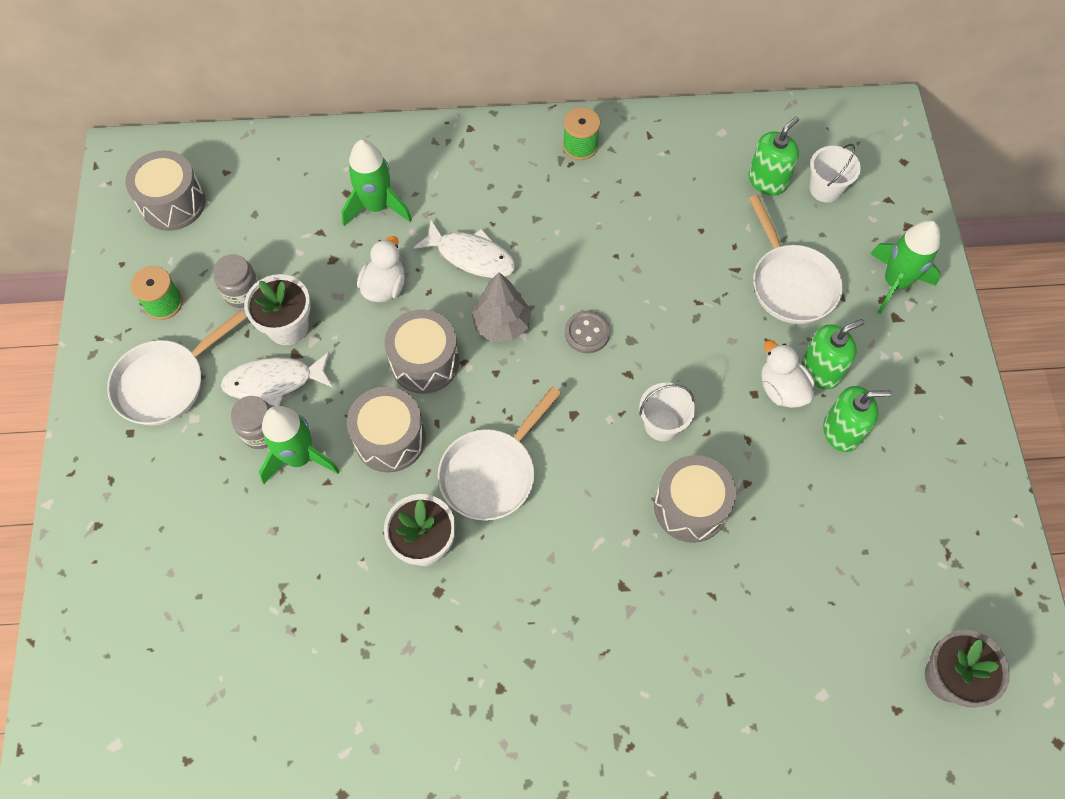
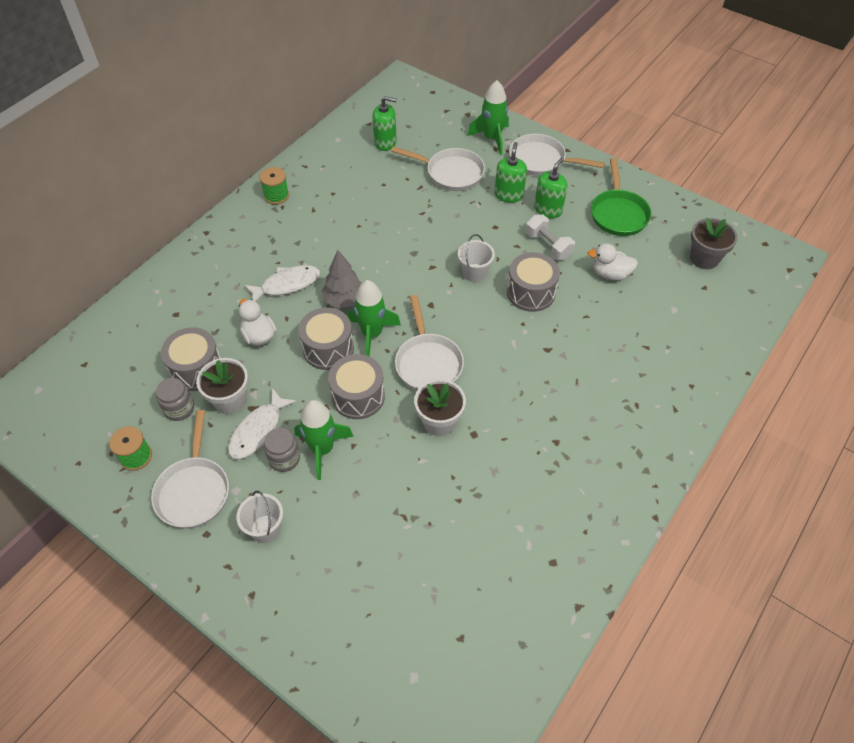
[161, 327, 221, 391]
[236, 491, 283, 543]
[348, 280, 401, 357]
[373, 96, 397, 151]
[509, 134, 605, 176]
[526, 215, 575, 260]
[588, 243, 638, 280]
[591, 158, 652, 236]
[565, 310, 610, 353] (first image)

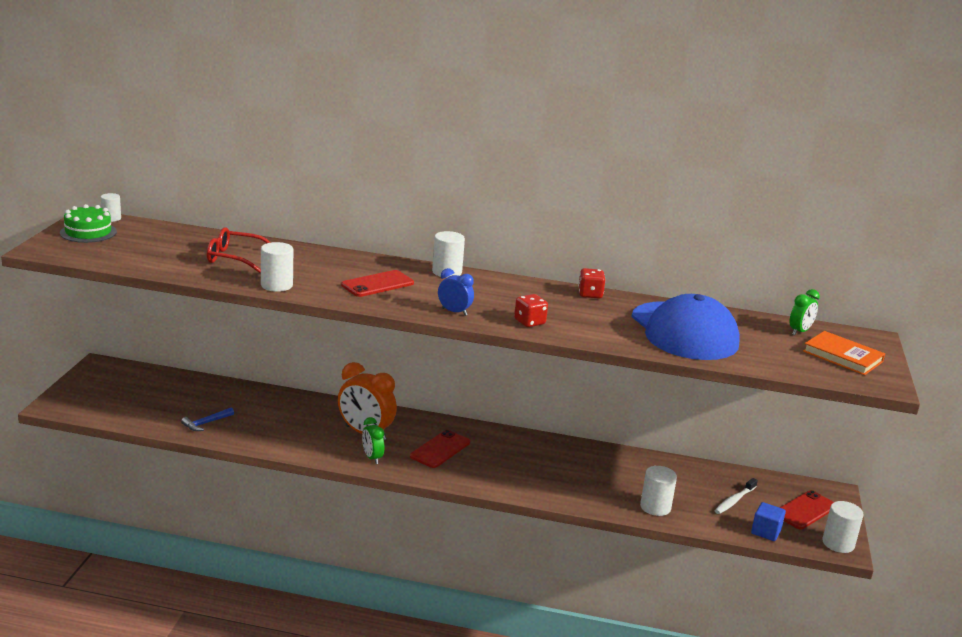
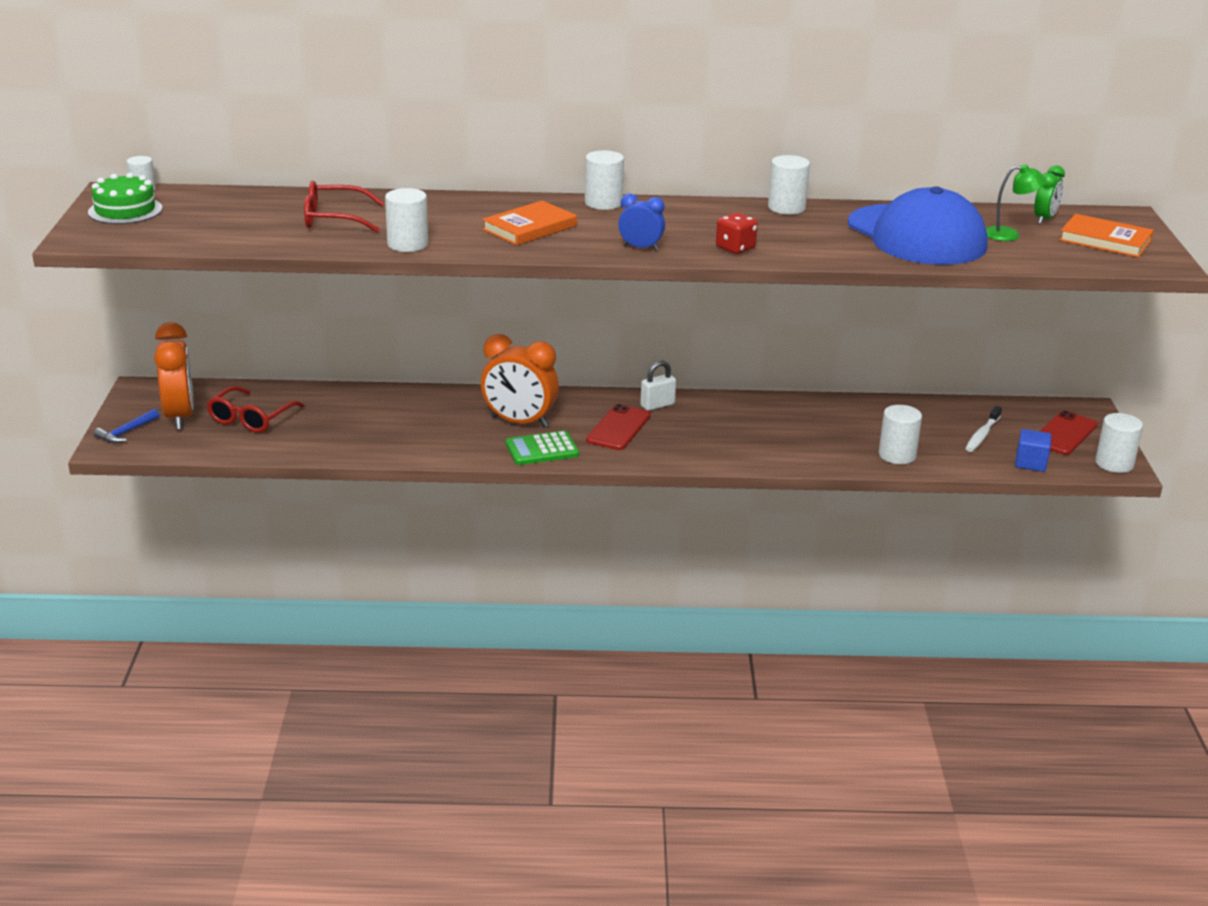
[94, 409, 159, 443]
[154, 322, 194, 430]
[207, 386, 305, 433]
[482, 201, 577, 245]
[506, 431, 579, 465]
[640, 361, 676, 411]
[768, 155, 810, 214]
[986, 164, 1046, 241]

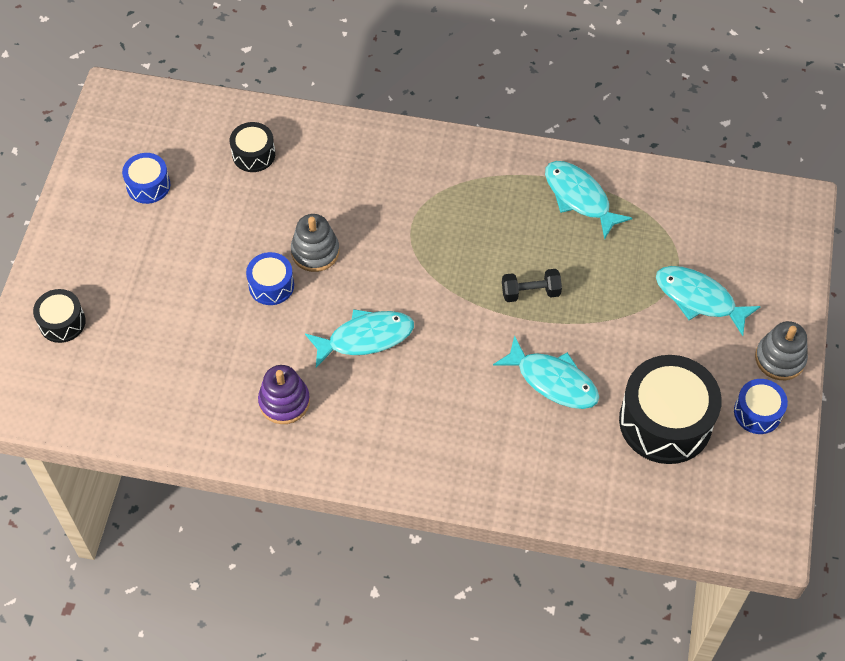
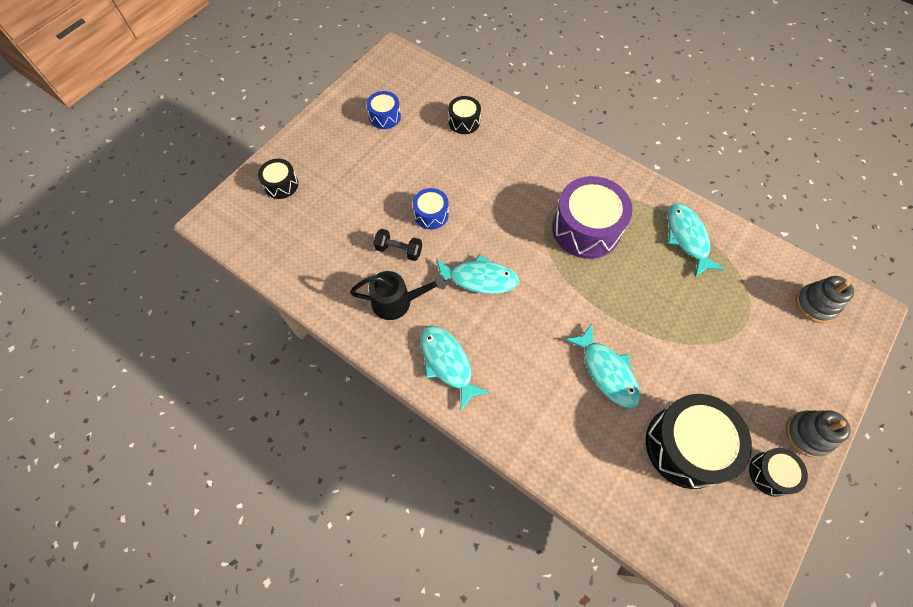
[350, 271, 446, 320]
[373, 229, 422, 261]
[420, 326, 490, 410]
[552, 176, 632, 259]
[749, 448, 808, 497]
[795, 276, 854, 323]

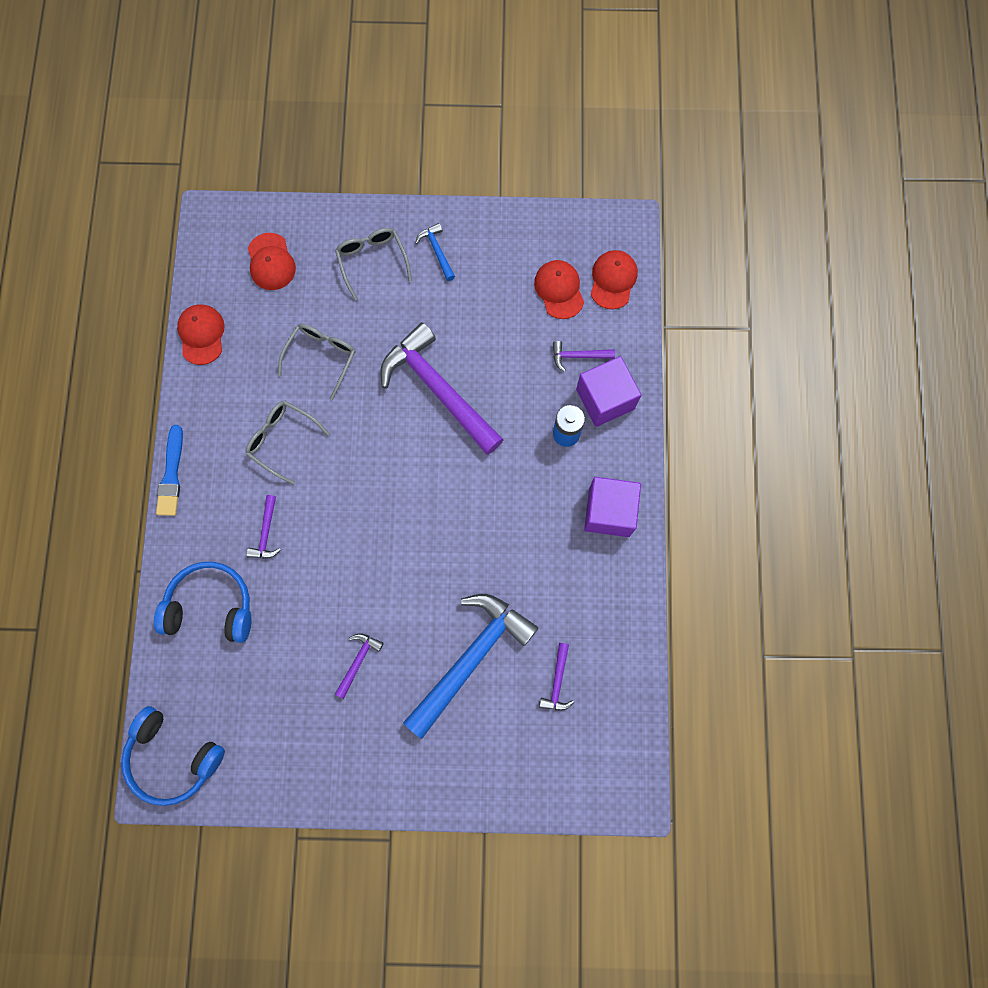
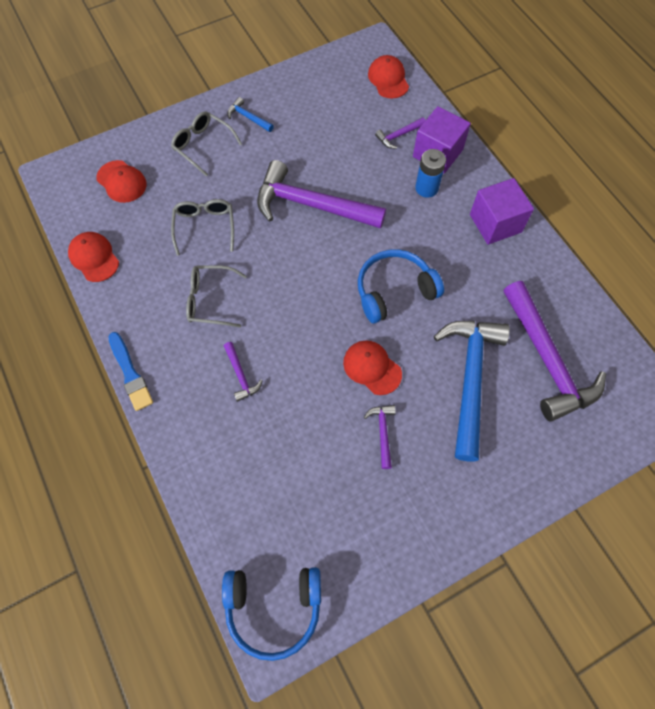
[343, 340, 402, 395]
[358, 249, 444, 323]
[504, 281, 606, 422]

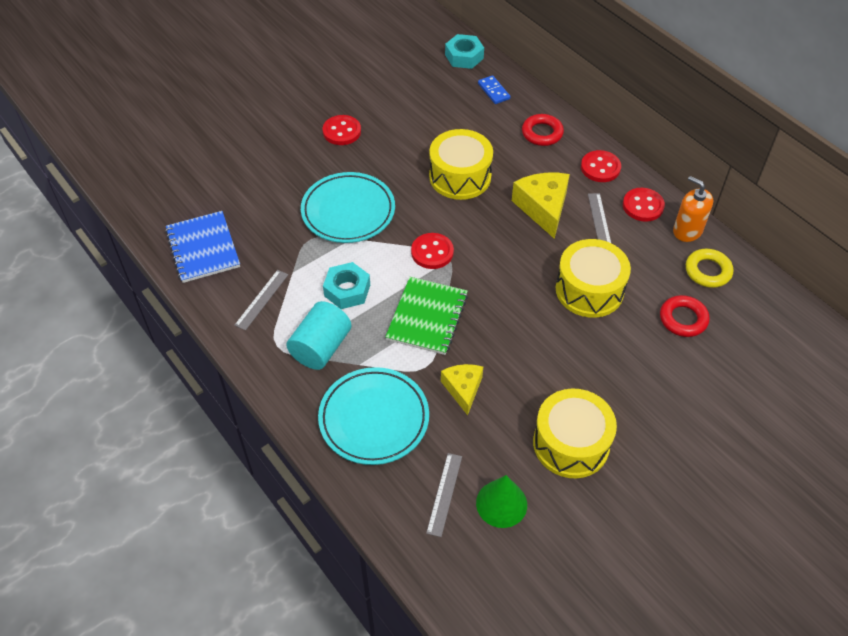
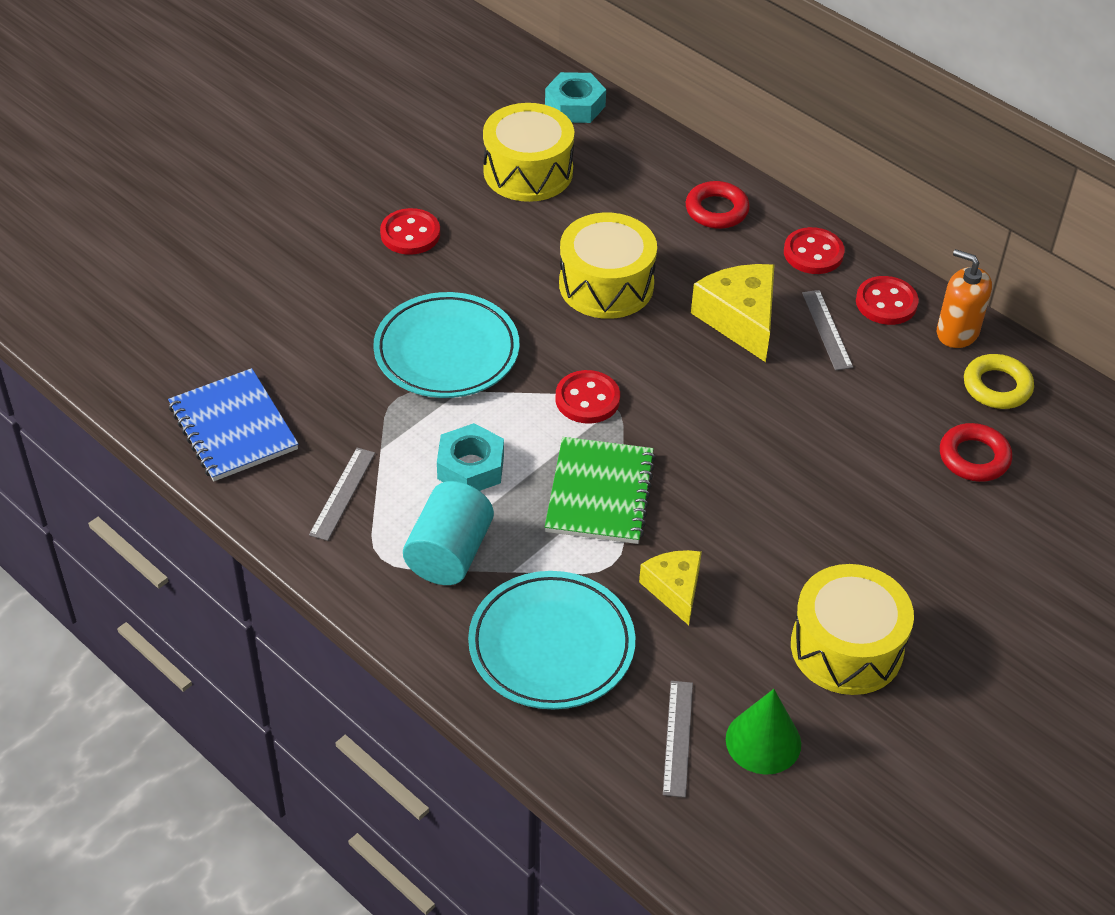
[483, 103, 574, 202]
[478, 75, 510, 104] (first image)

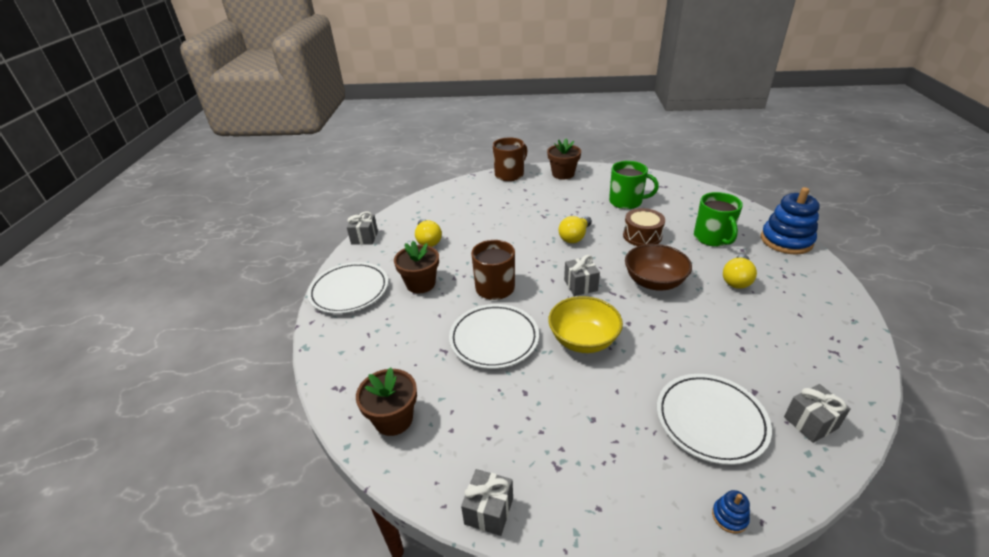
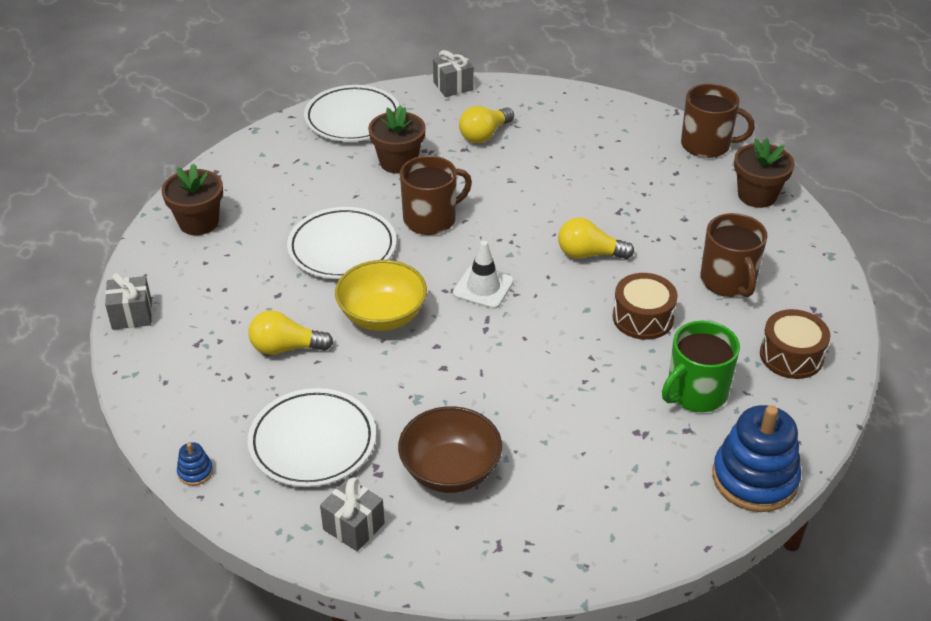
[249, 310, 333, 355]
[398, 406, 502, 493]
[453, 241, 514, 309]
[700, 213, 768, 297]
[760, 309, 830, 379]

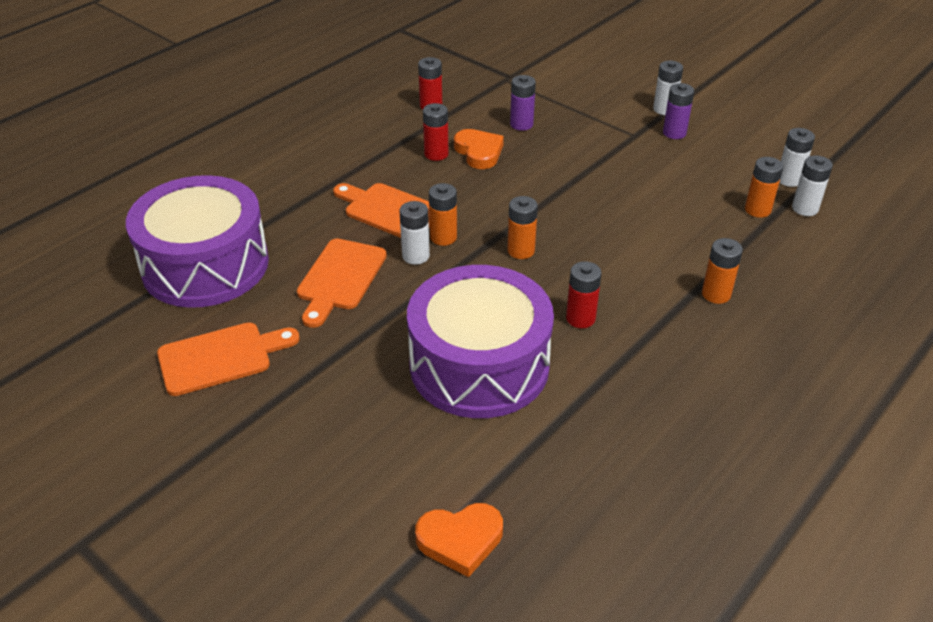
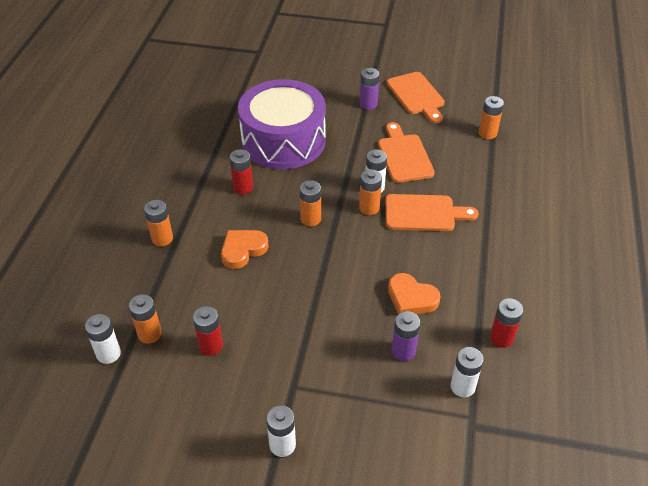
[193, 306, 223, 356]
[221, 230, 269, 269]
[360, 68, 379, 110]
[387, 72, 445, 123]
[451, 347, 484, 397]
[479, 96, 504, 139]

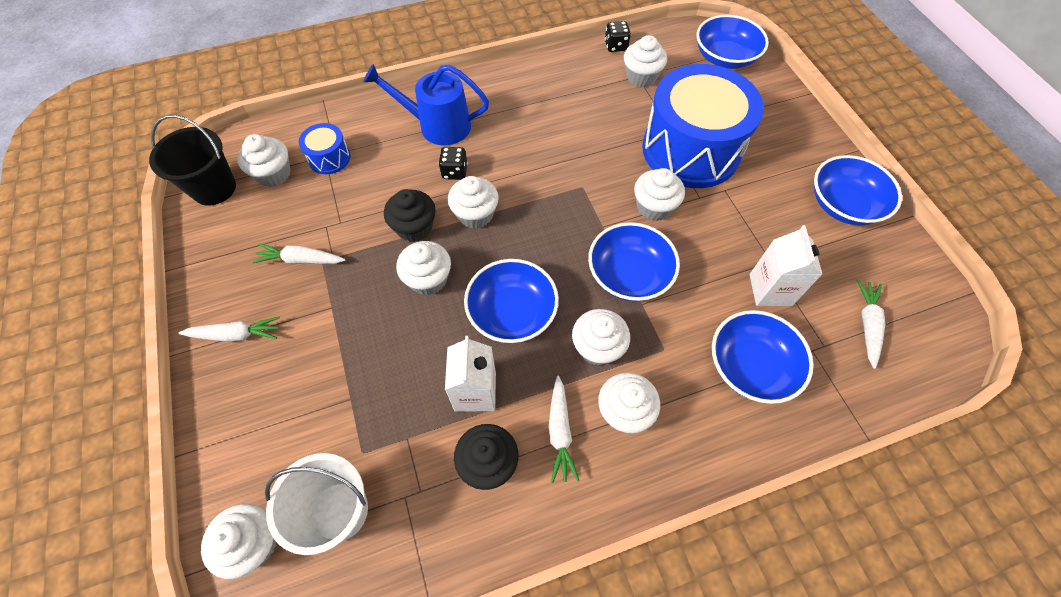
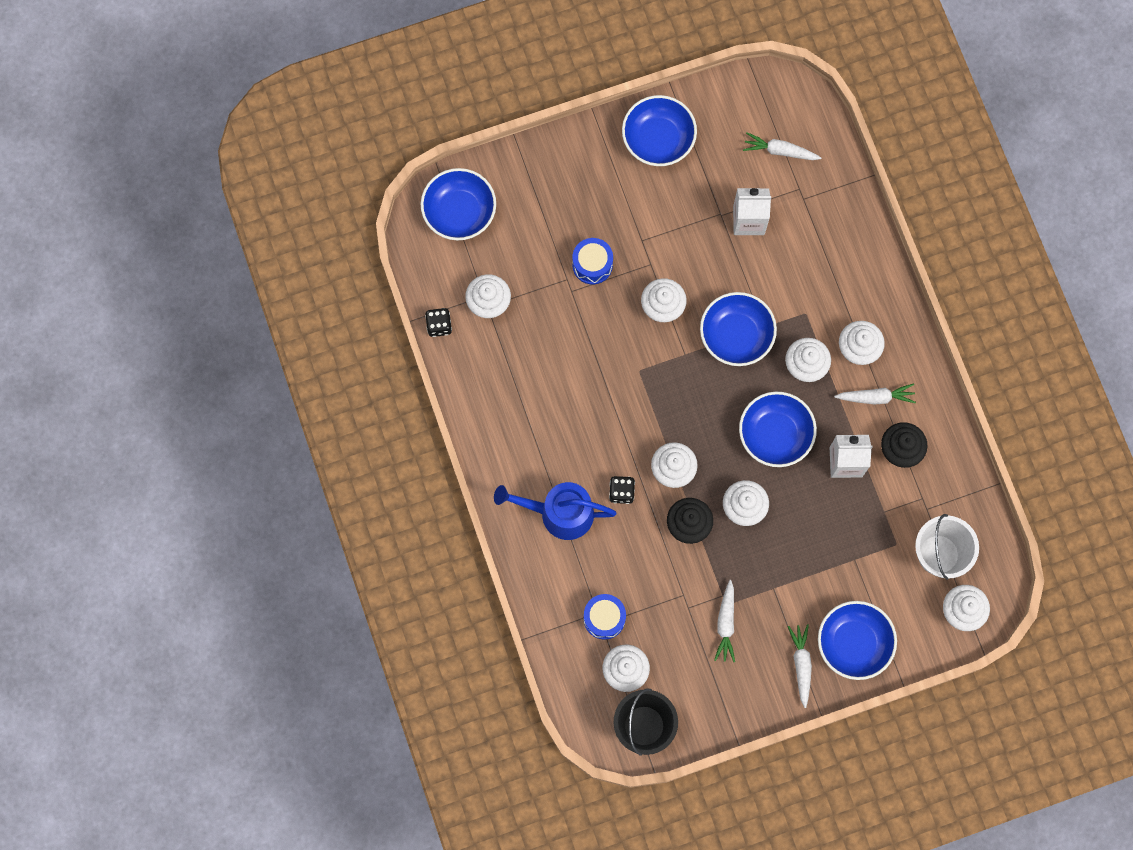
[494, 482, 617, 540]
[572, 238, 613, 284]
[818, 601, 897, 680]

